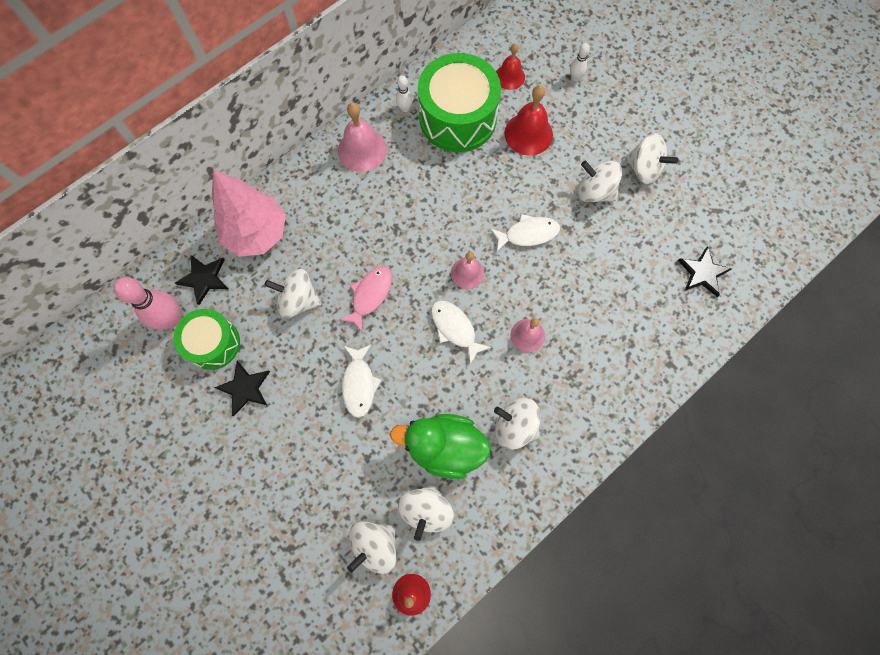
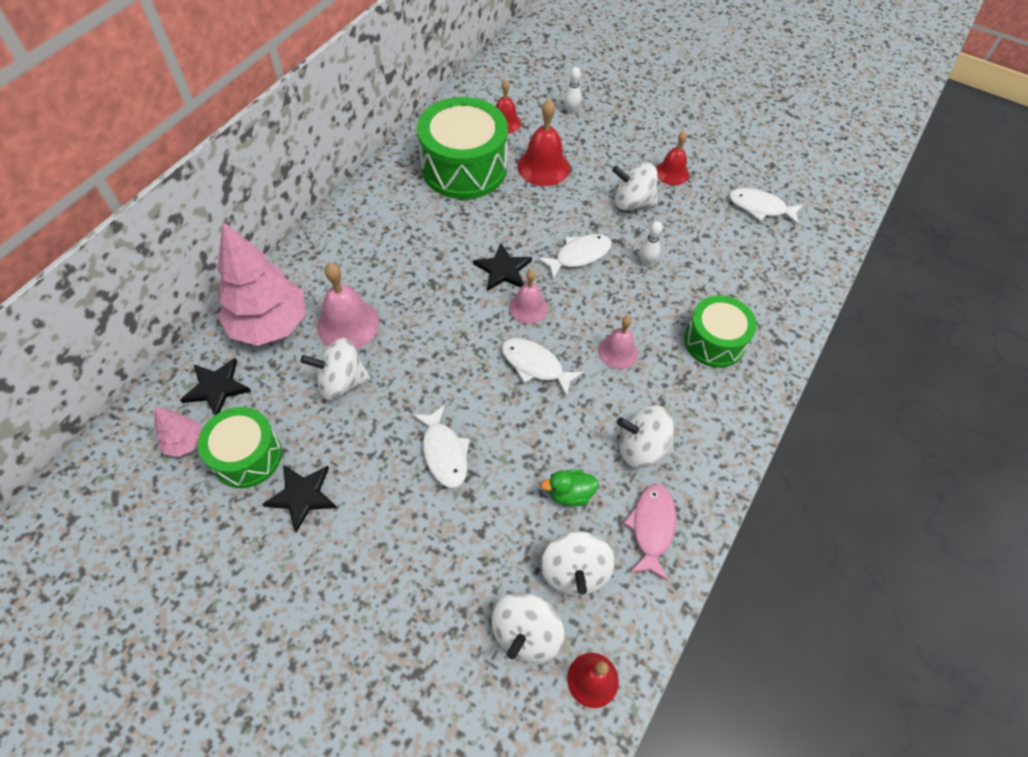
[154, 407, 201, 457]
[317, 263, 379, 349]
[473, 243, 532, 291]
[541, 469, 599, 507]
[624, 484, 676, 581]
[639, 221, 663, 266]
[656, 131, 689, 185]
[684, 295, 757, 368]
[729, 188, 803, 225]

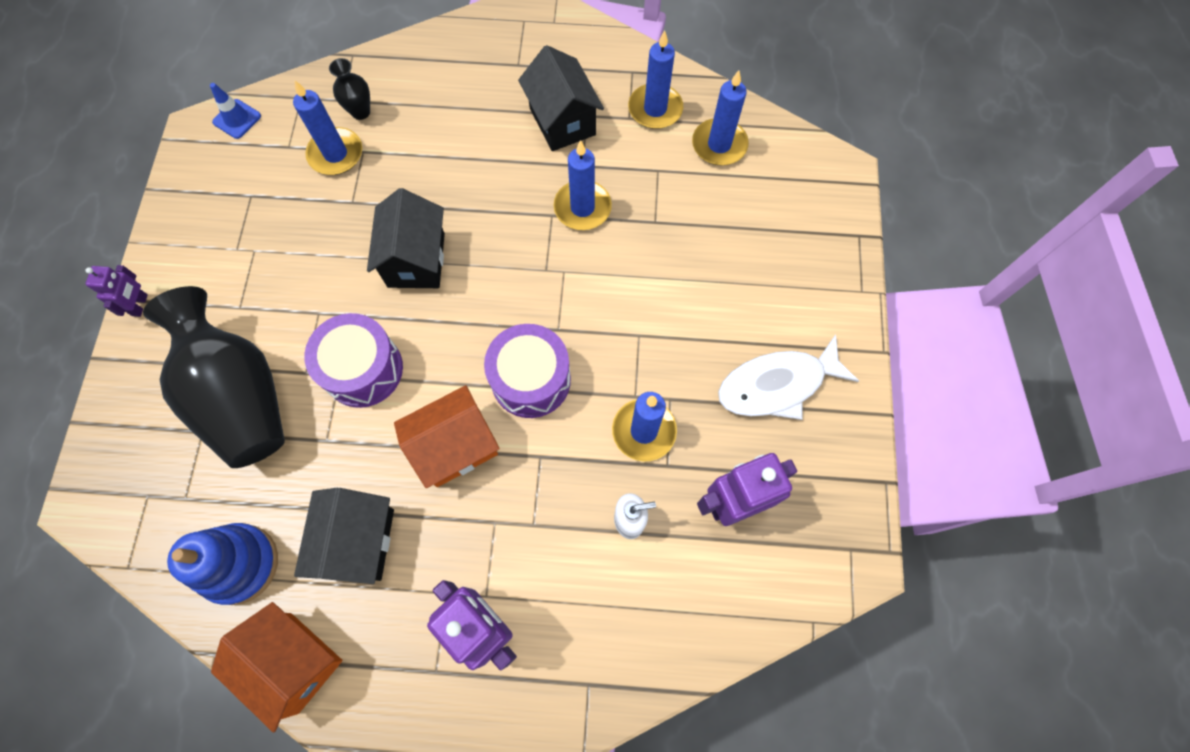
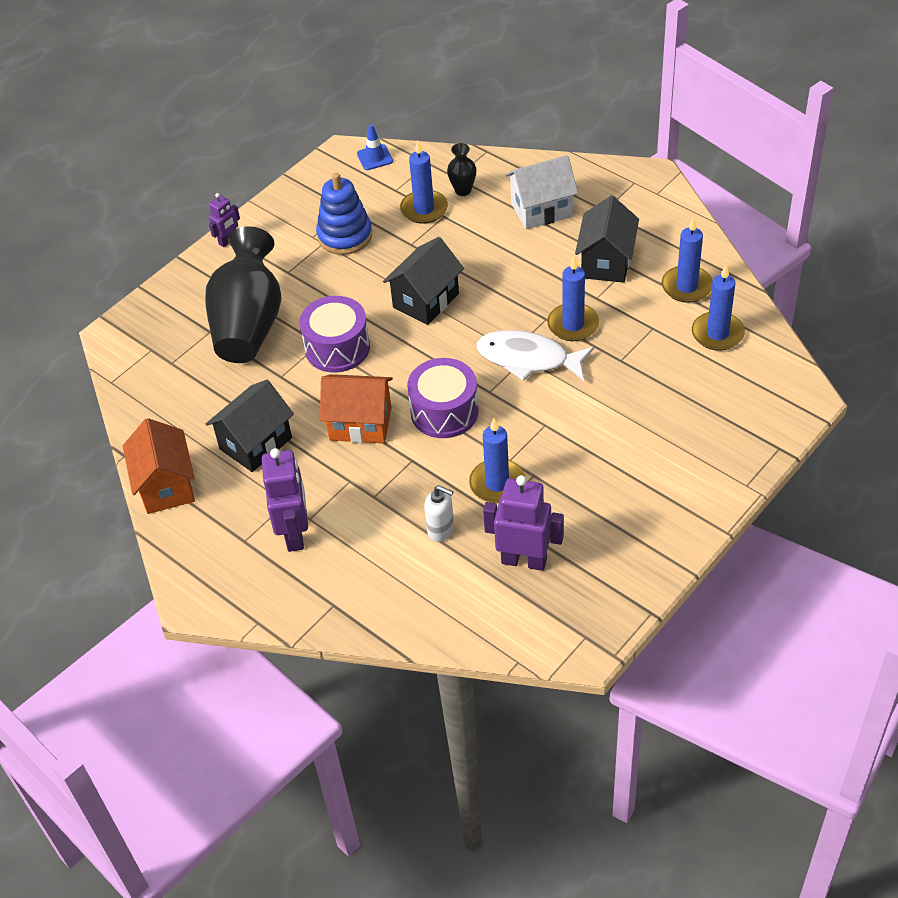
[316, 173, 372, 255]
[476, 330, 594, 381]
[505, 155, 578, 230]

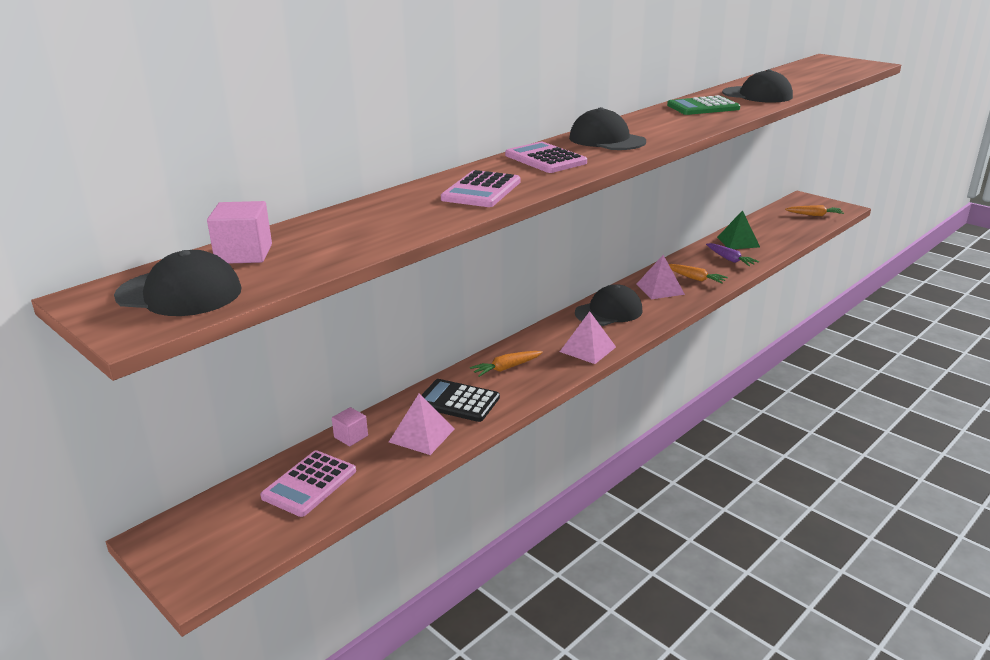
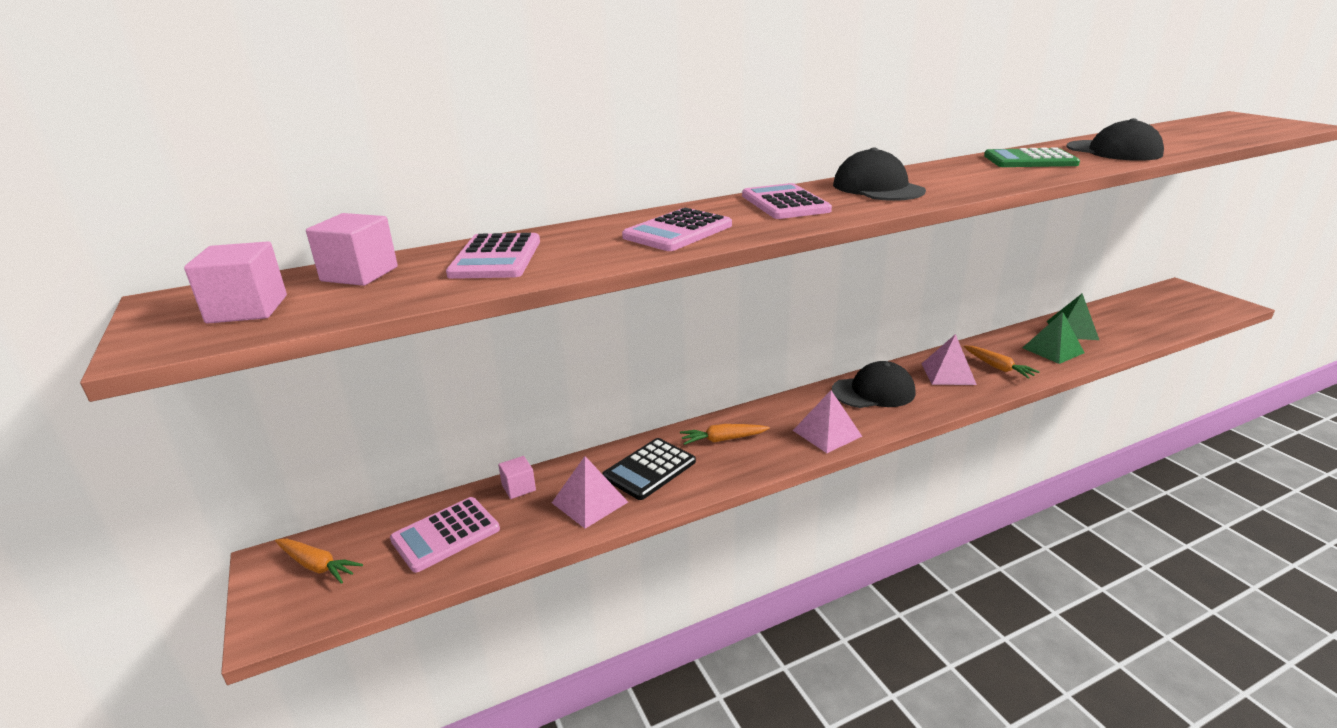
[184, 241, 287, 324]
[275, 539, 363, 584]
[446, 233, 540, 279]
[602, 438, 696, 500]
[1023, 312, 1085, 364]

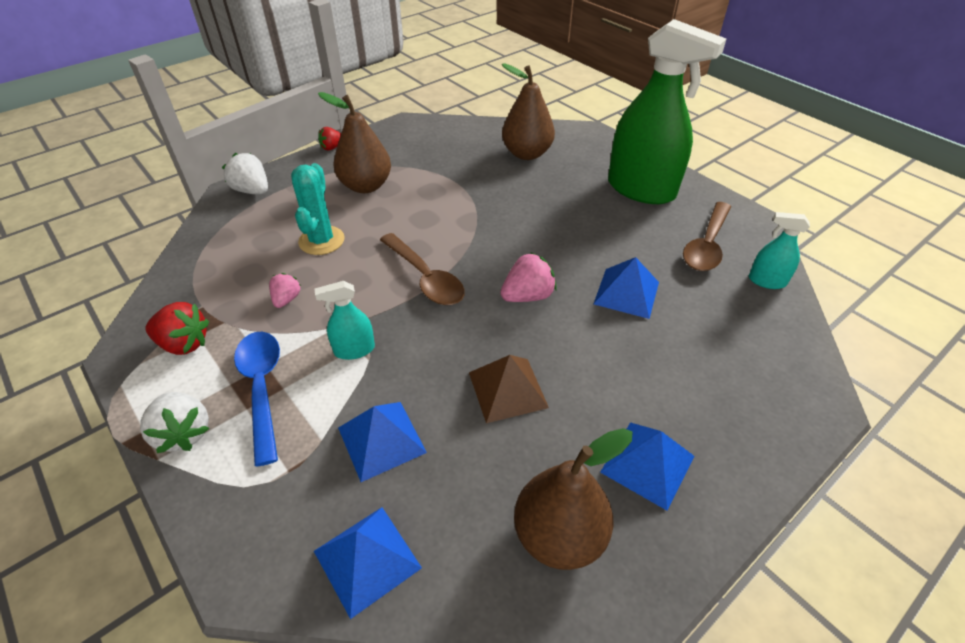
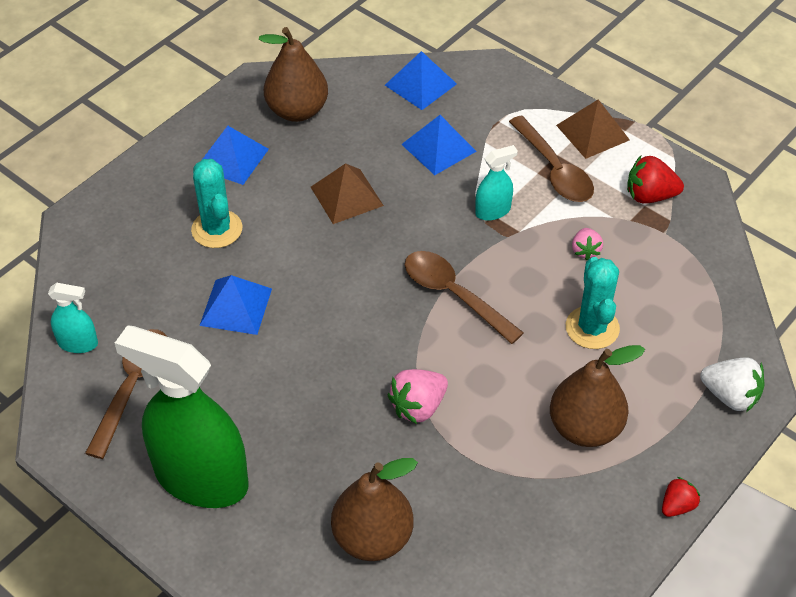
[191, 159, 242, 248]
[387, 369, 448, 424]
[509, 116, 594, 202]
[556, 100, 630, 159]

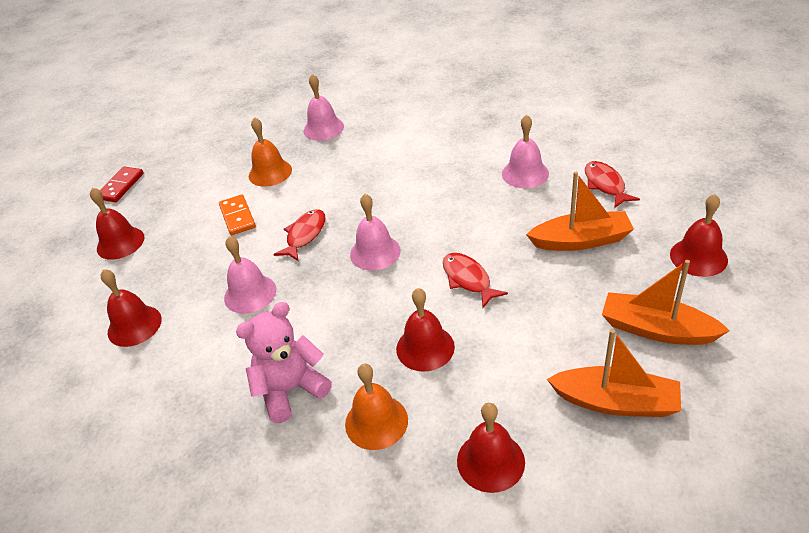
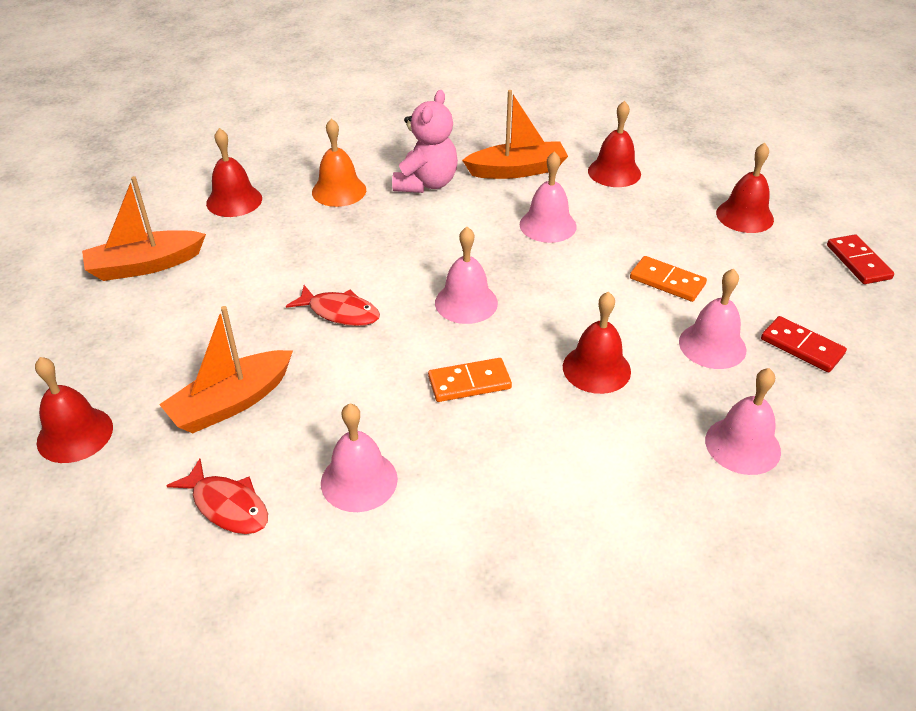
[428, 358, 512, 402]
[462, 90, 568, 179]
[563, 291, 631, 394]
[679, 269, 746, 369]
[761, 316, 847, 372]
[273, 209, 325, 261] (first image)

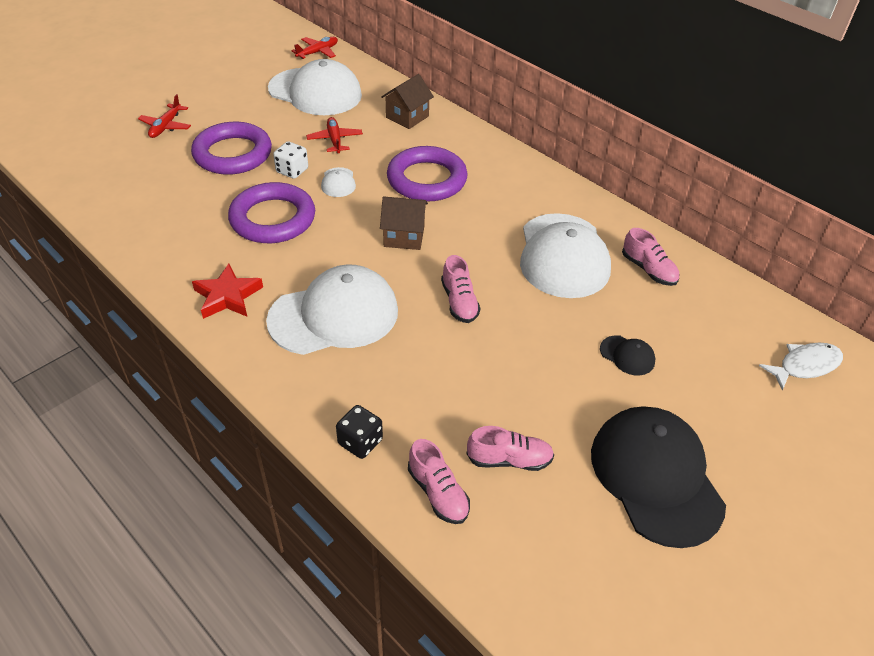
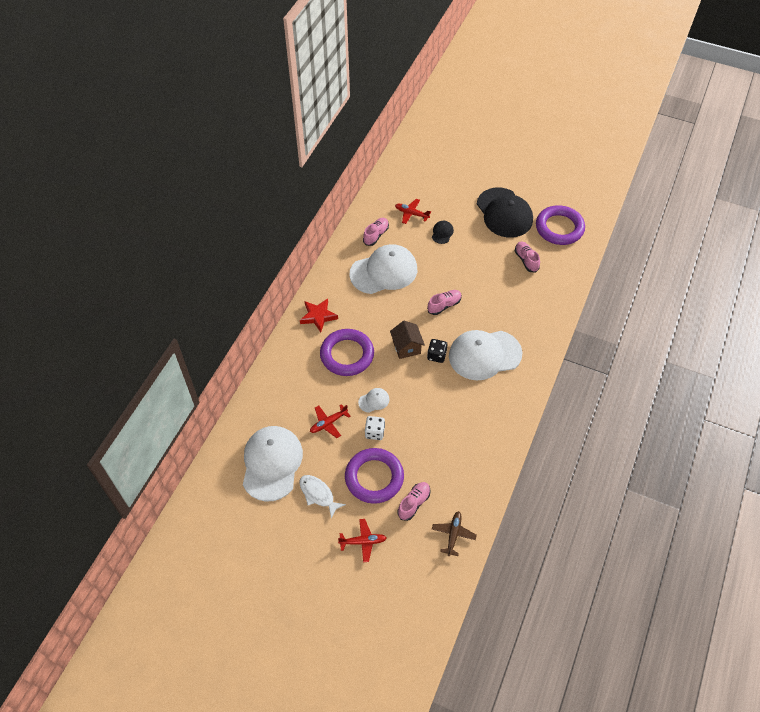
[299, 475, 346, 518]
[300, 298, 338, 332]
[395, 199, 431, 224]
[397, 482, 431, 521]
[427, 339, 448, 363]
[432, 511, 477, 556]
[449, 330, 522, 380]
[477, 188, 533, 238]
[536, 205, 585, 245]
[381, 74, 434, 129] (first image)

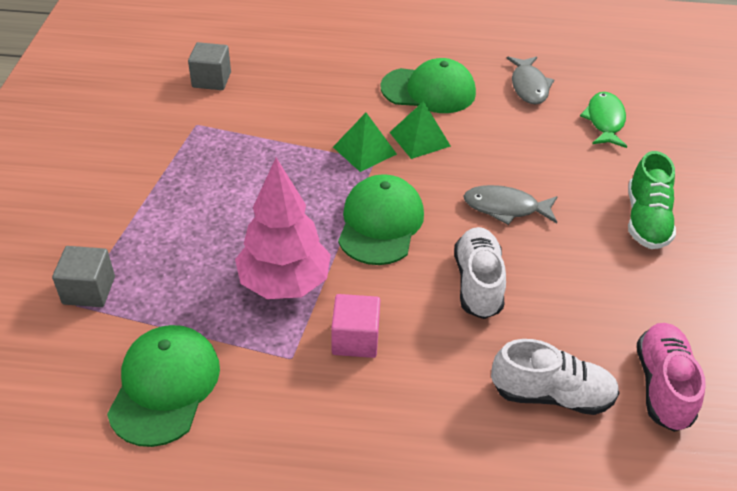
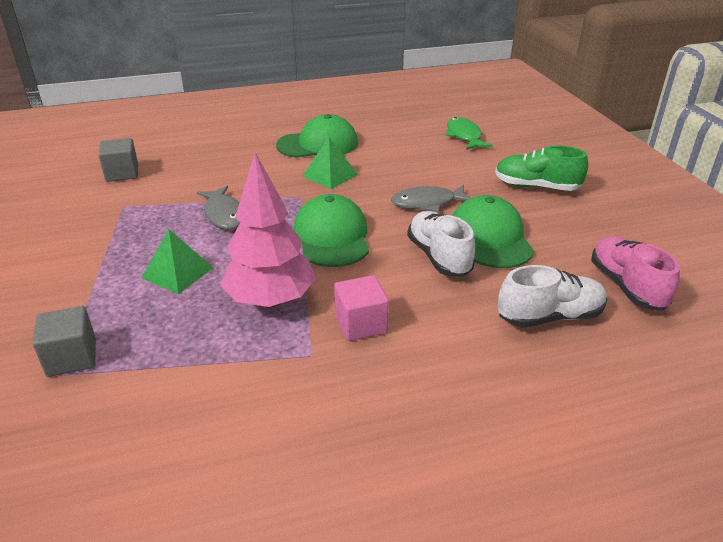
[141, 229, 214, 294]
[197, 186, 240, 230]
[452, 195, 534, 268]
[495, 145, 588, 191]

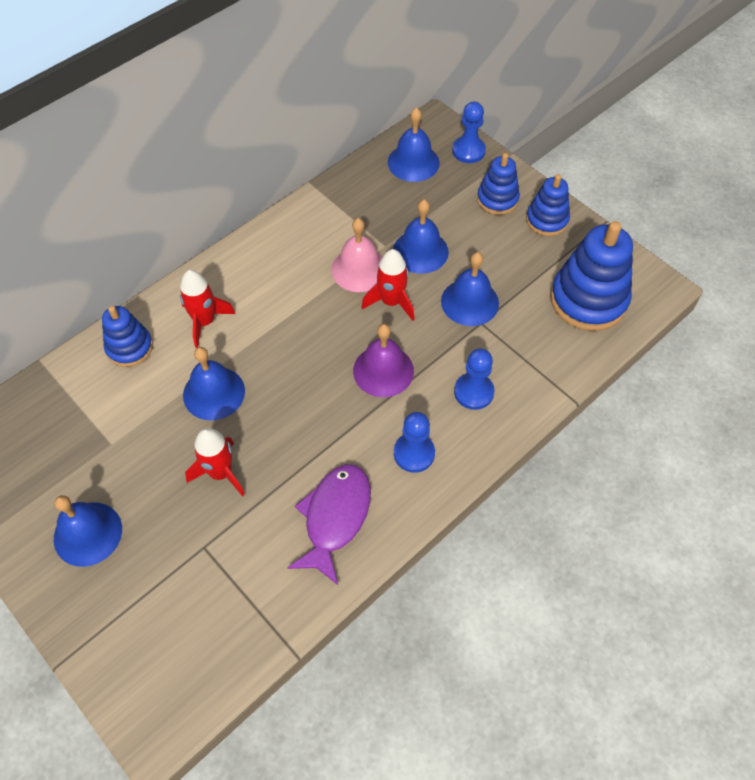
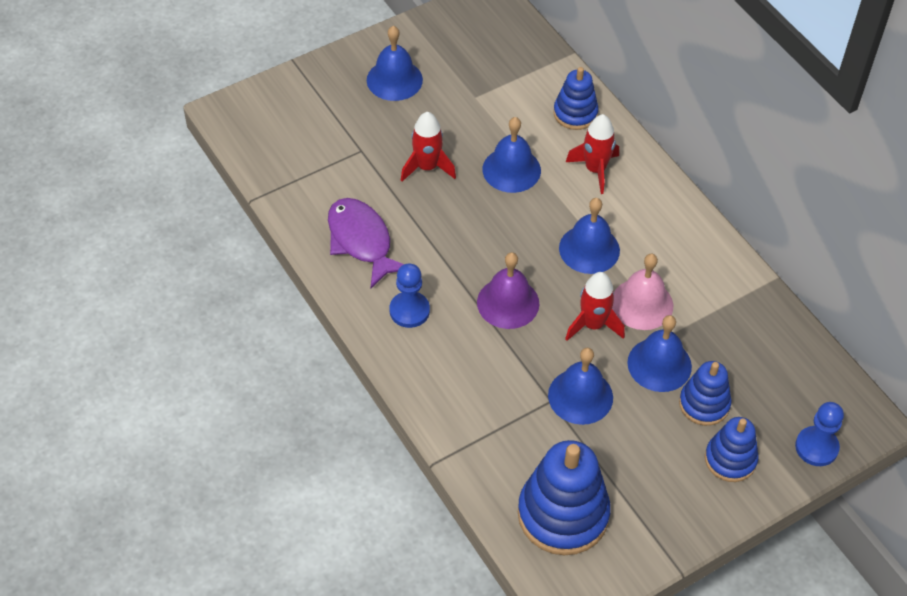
[328, 198, 404, 288]
[559, 198, 620, 274]
[679, 361, 732, 426]
[454, 348, 495, 410] (first image)

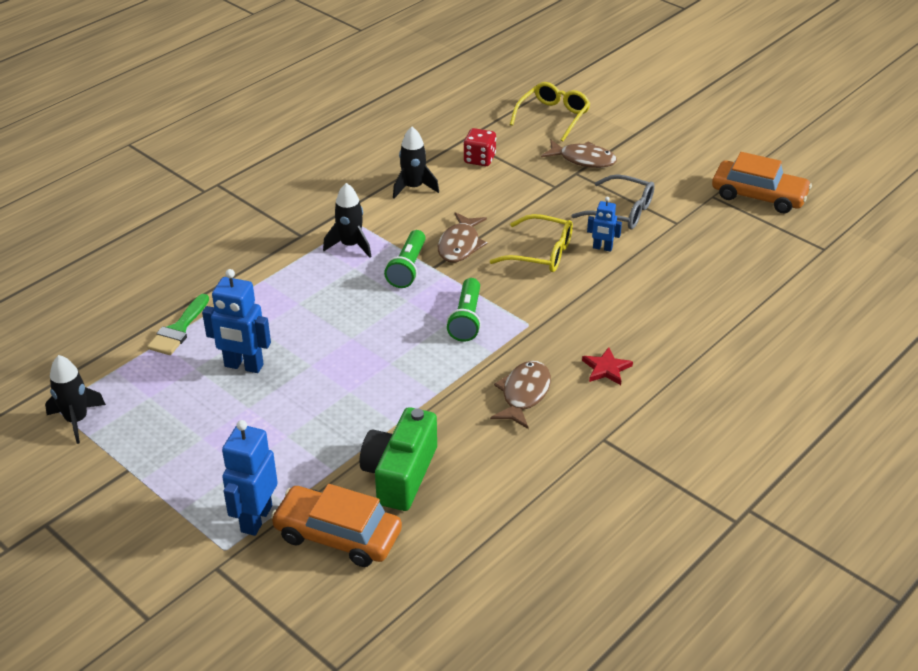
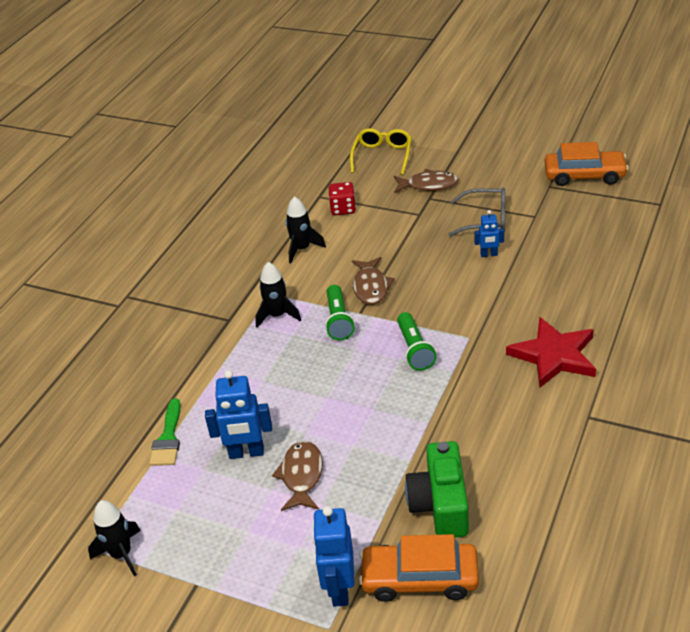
[272, 440, 323, 511]
[506, 317, 596, 388]
[490, 214, 573, 272] (first image)

